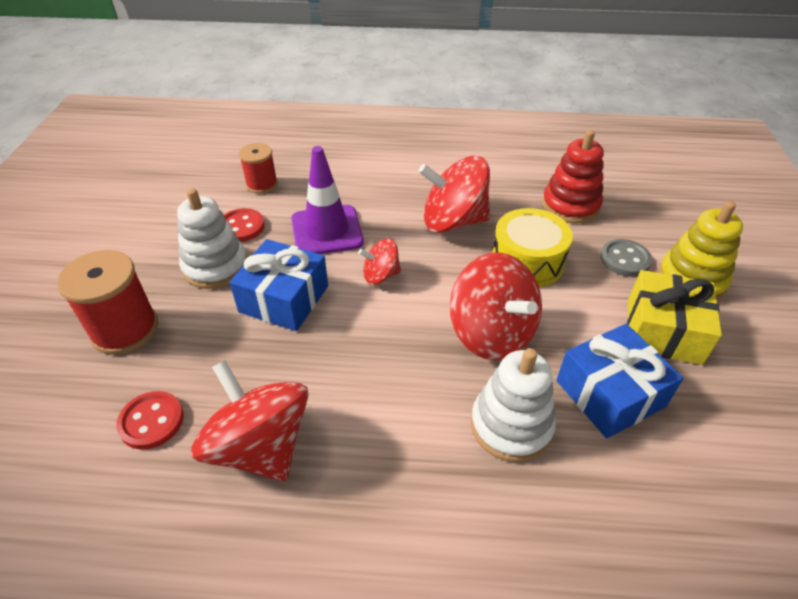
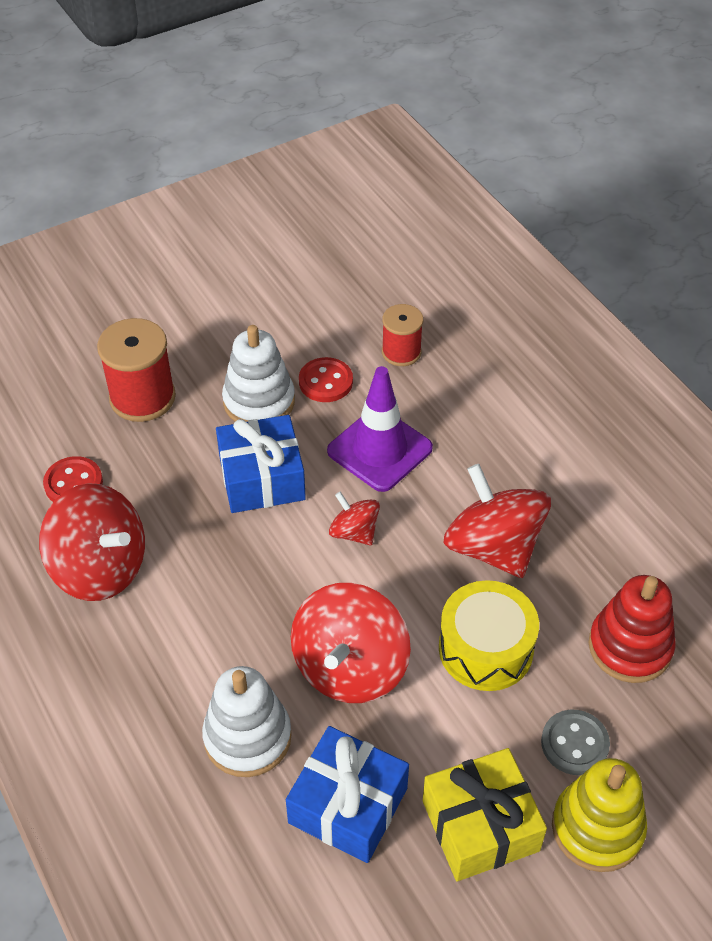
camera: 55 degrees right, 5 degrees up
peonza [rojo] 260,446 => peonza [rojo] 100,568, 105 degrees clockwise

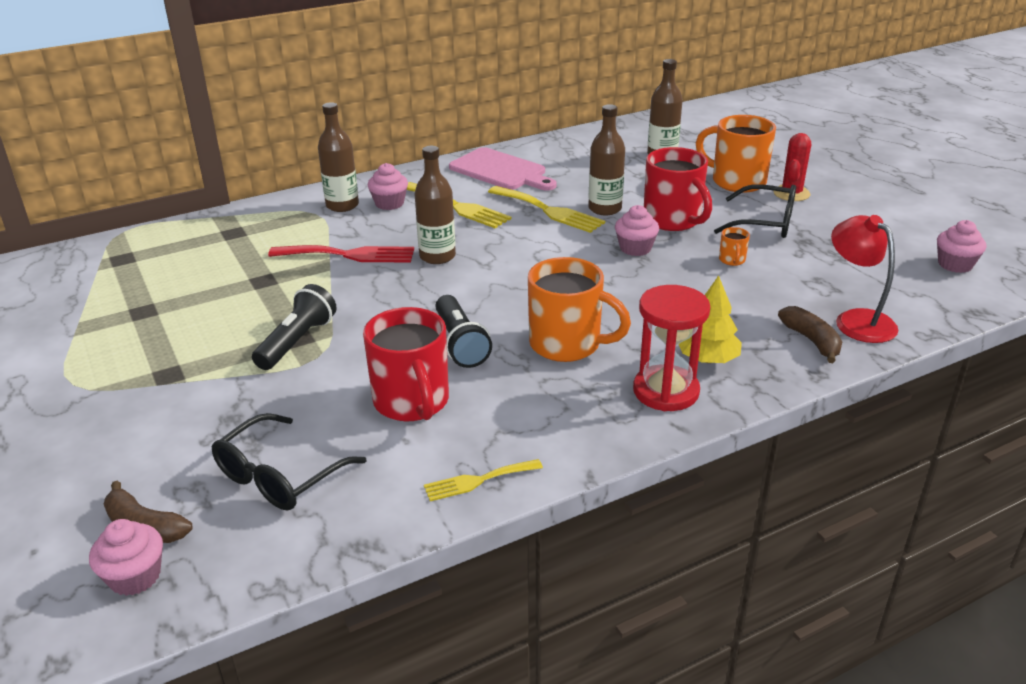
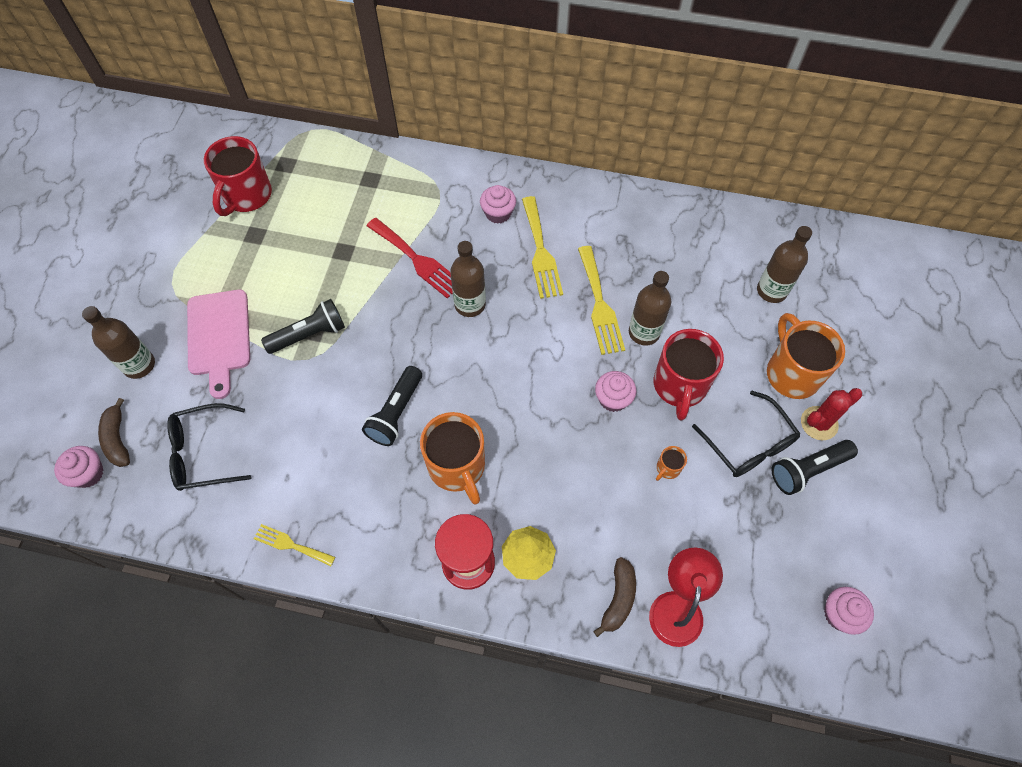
camera: 40 degrees right, 30 degrees up
botella [marrón] 342,205 => botella [marrón] 139,365, shifted
tabla de cortar [rosa] 500,171 => tabla de cortar [rosa] 219,337, shifted
taza [rojo] 412,402 => taza [rojo] 247,196, shifted
nothing => lámpara de mano [negro] 807,470

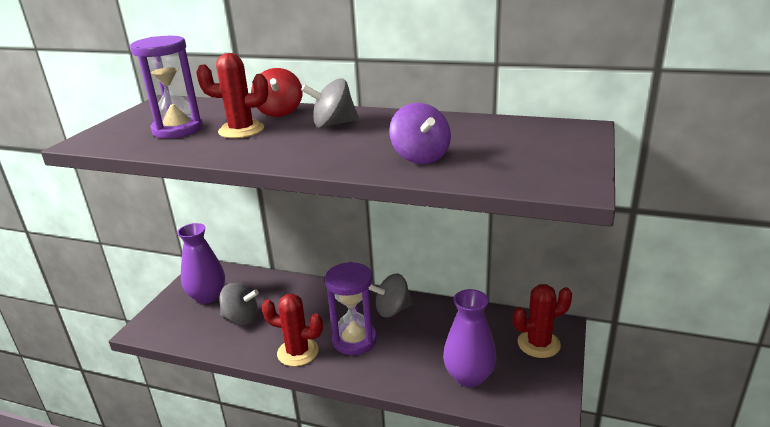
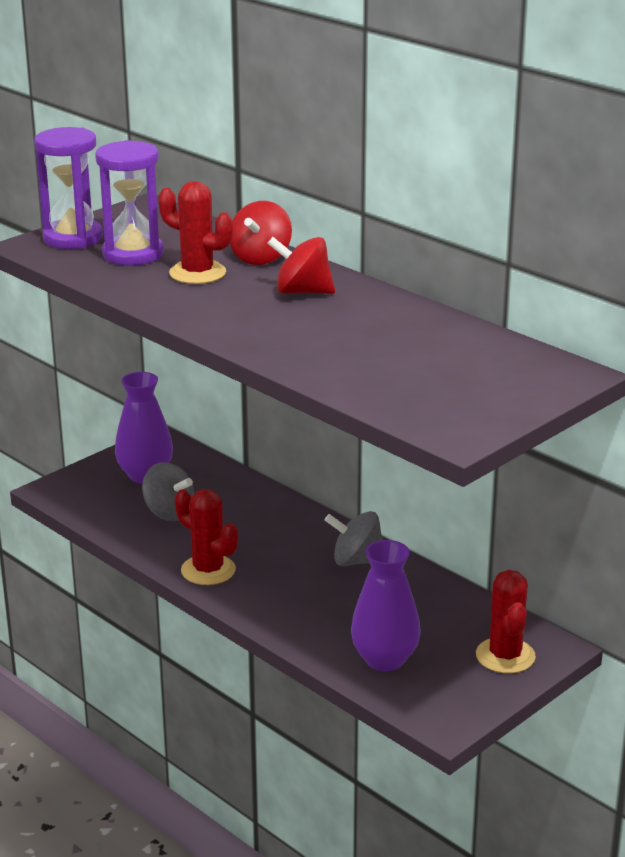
camera: 25 degrees right, 0 degrees up
peonza [gris] 333,124 => peonza [rojo] 302,292
peonza [morado] 420,157 => nothing
reloj de arena [morado] 354,340 => reloj de arena [morado] 73,238, shifted
cactus [rojo] 538,344 => cactus [rojo] 505,656, 75 degrees clockwise

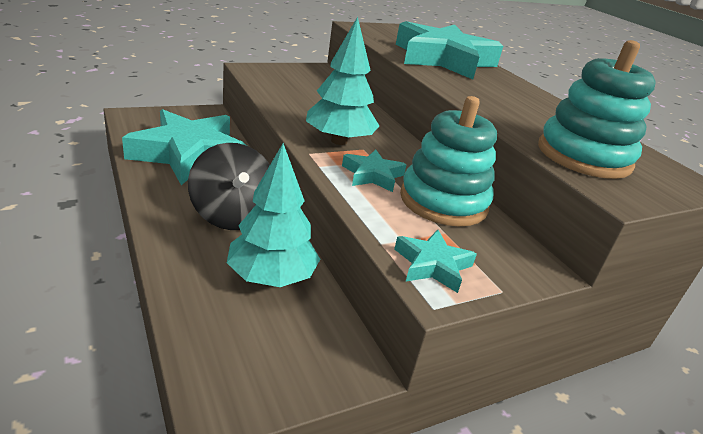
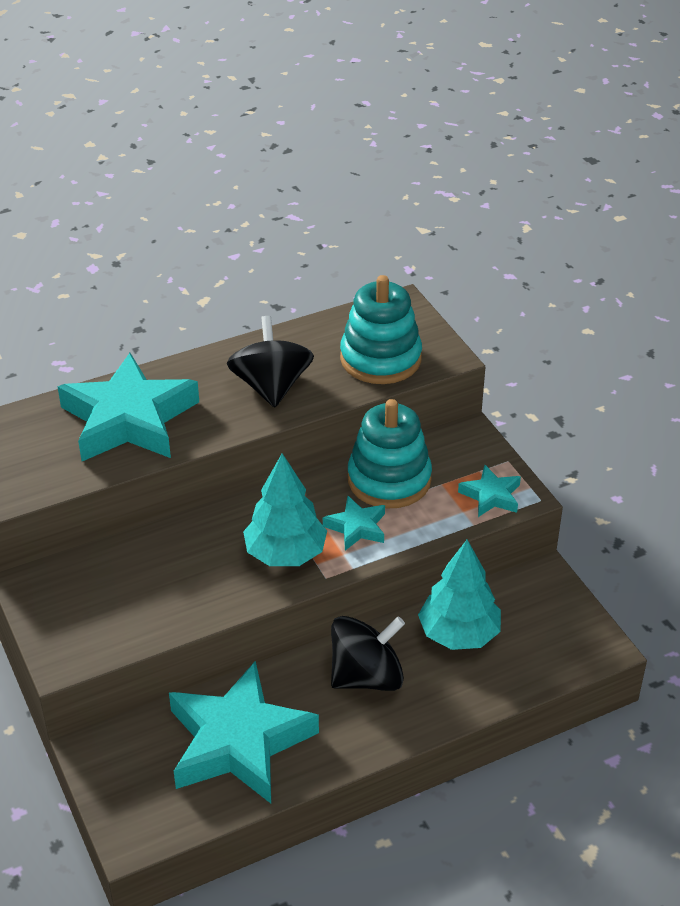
camera: 85 degrees left, 10 degrees up
nothing => peonza [negro] 271,387

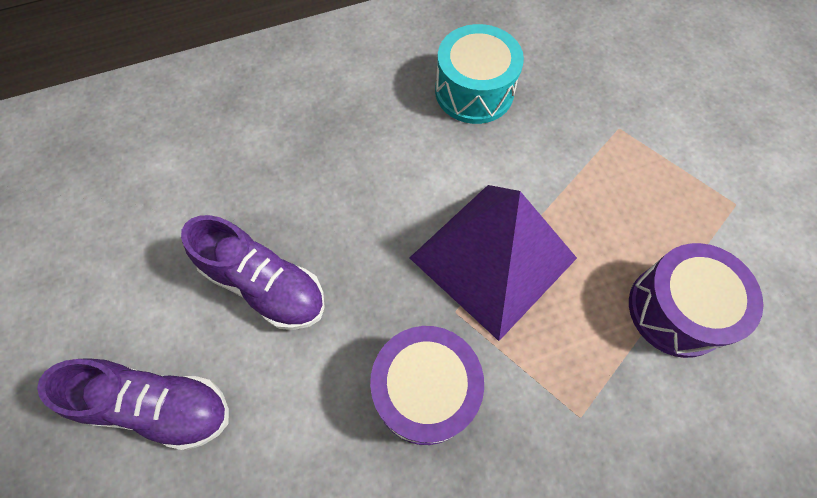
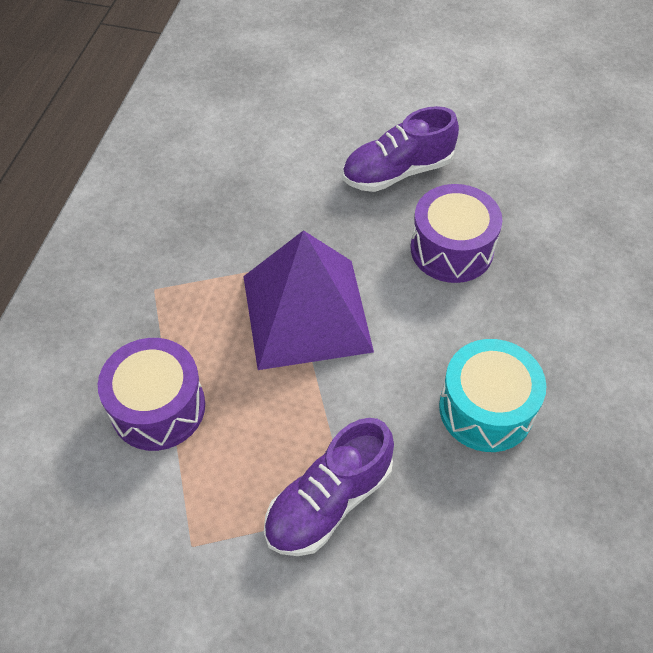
camera: 125 degrees right, 10 degrees down
tambor [morado] 425,391 => tambor [morado] 451,249, shifted
zapato [morado] 158,406 => zapato [morado] 329,501, shifted

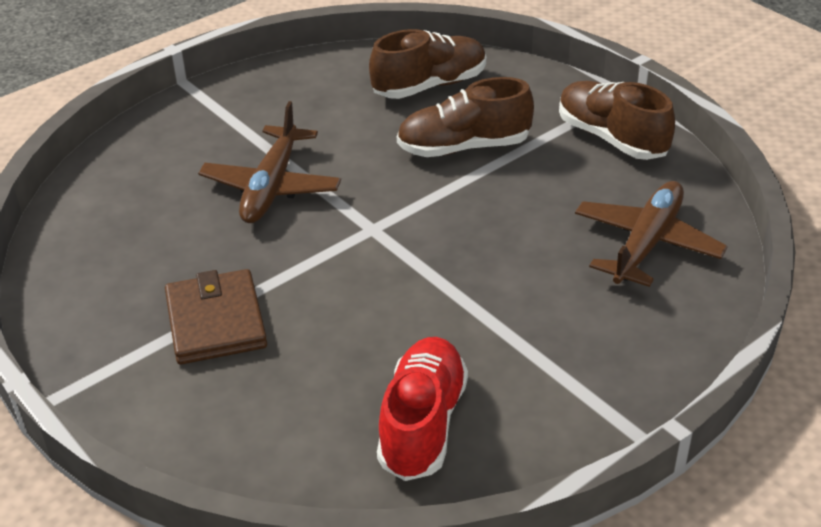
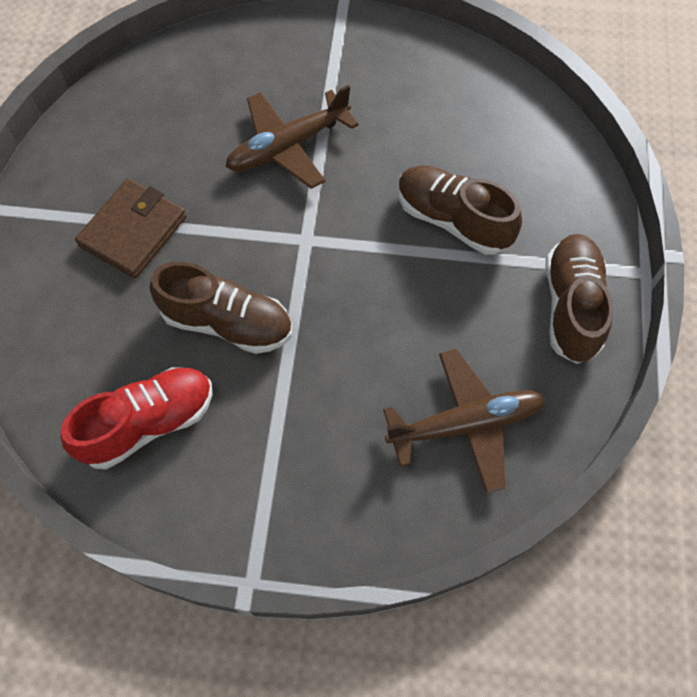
camera: 45 degrees right, 25 degrees up
zapato [marrón] 429,86 => zapato [marrón] 227,323, shifted

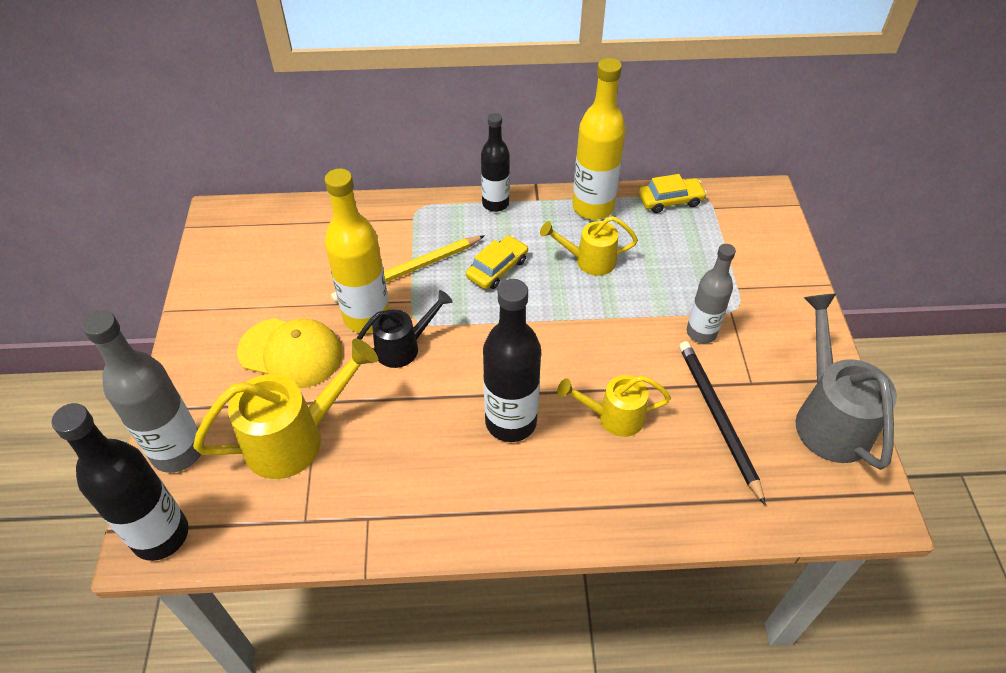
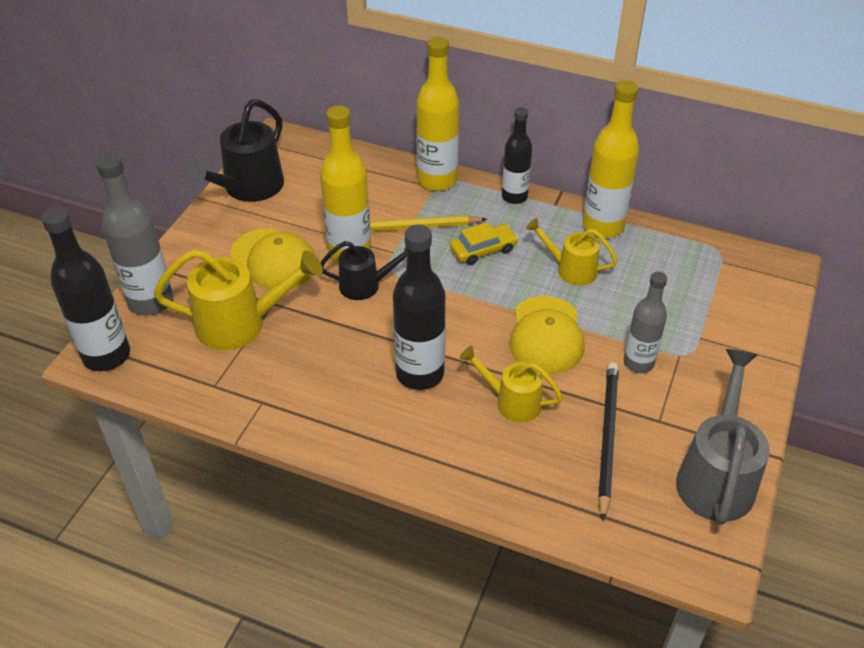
camera: 25 degrees right, 5 degrees down
coche [amarillo] 670,200 => nothing
nothing => botella [amarillo] 437,180
nothing => regadera [negro] 248,188
nothing => gorra [amarillo] 546,335

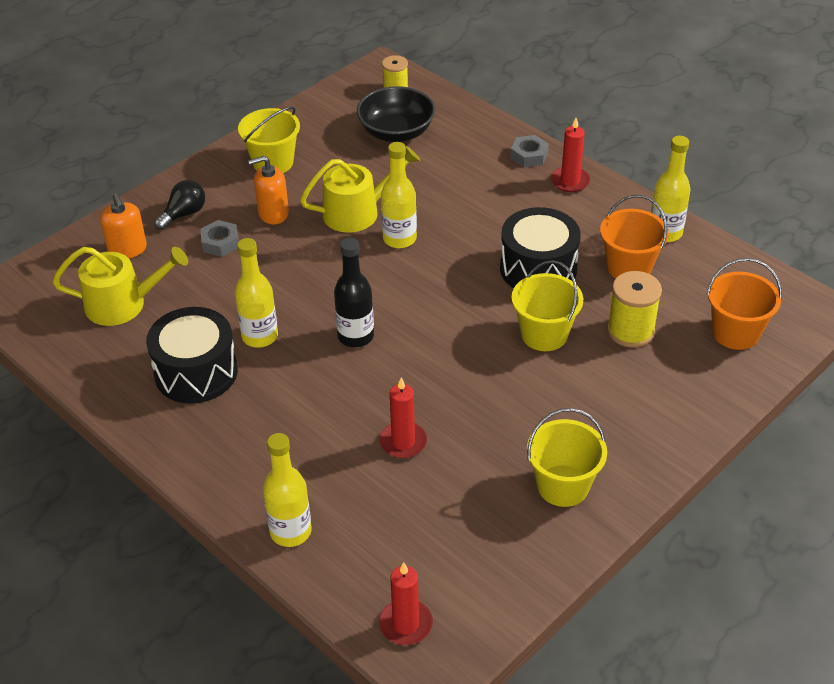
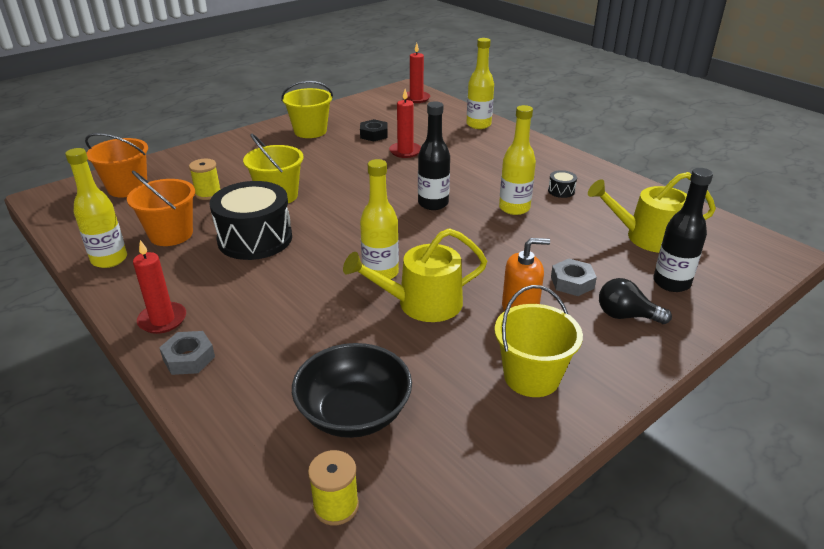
camera: 175 degrees left, 10 degrees down
bombilla [negro] 184,214 => bombilla [negro] 626,316, 60 degrees clockwise
dispensador de jabón [naranja] 127,249 => botella [negro] 671,283
carrete [amarillo] 630,331 => carrete [amarillo] 208,194, x0.66
tambor [negro] 196,372 => tambor [negro] 561,191, x0.40
nothing => tuerca [negro] 374,134

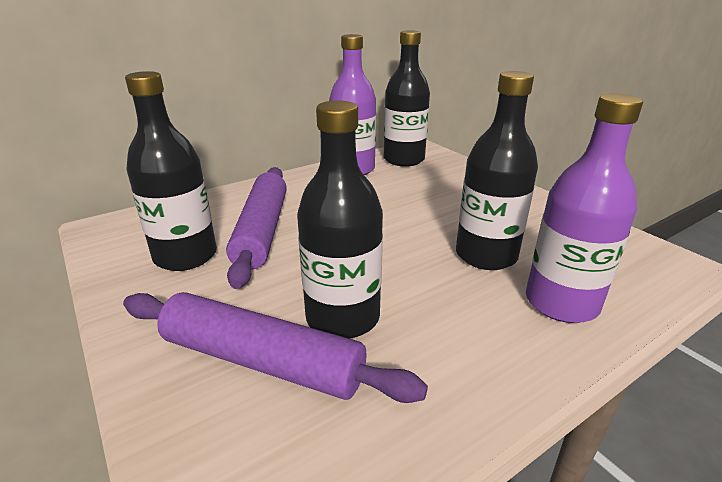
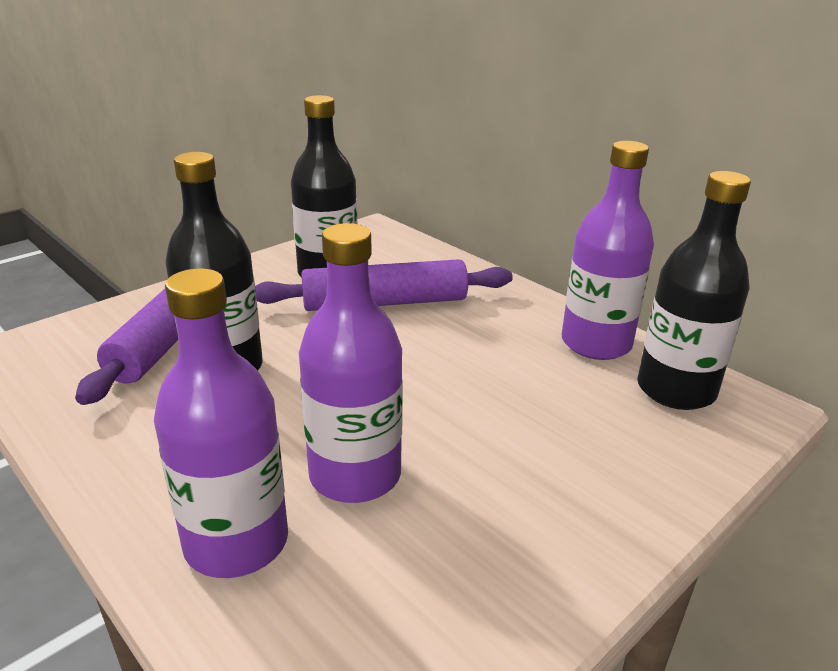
camera: 80 degrees right, 0 degrees up
botella [negro] 486,255 => botella [morado] 355,475

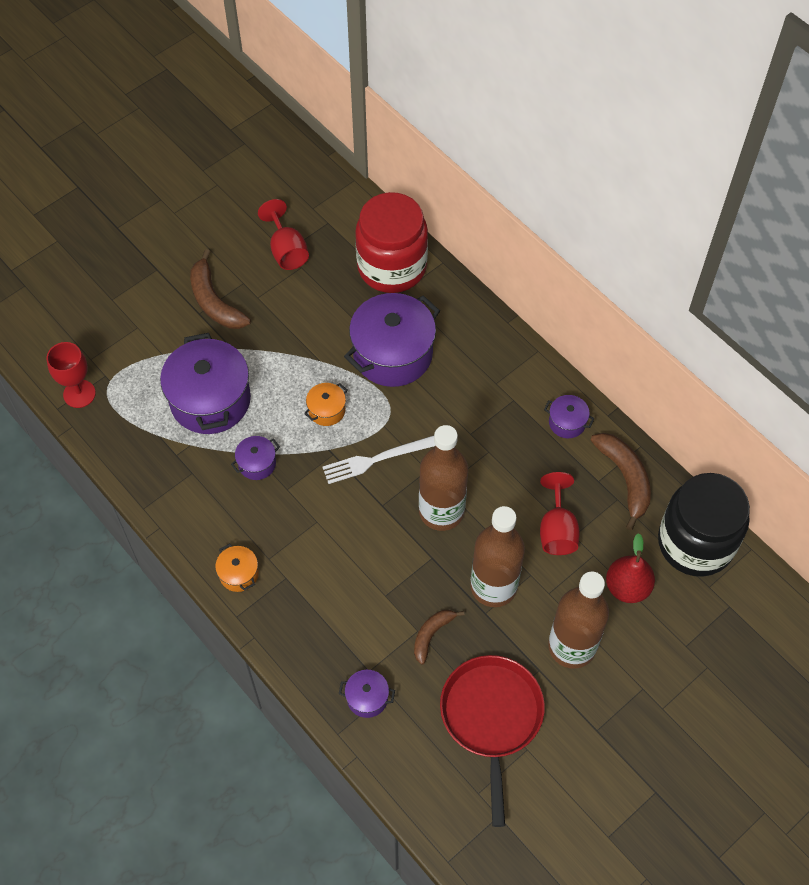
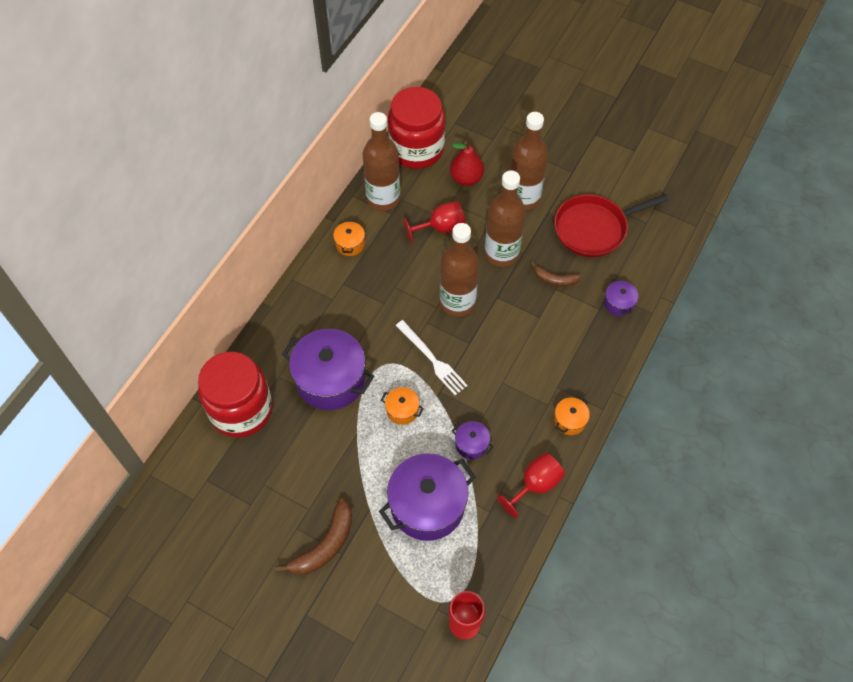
camera: 110 degrees left, 0 degrees up
copa [rojo] 287,251 => copa [rojo] 535,485, shifted
olla [morado] 567,422 => olla [naranja] 350,244
plátano [marrón] 625,478 => botella [marrón] 383,198
tarro [negro] 695,543 => tarro [rojo] 416,149

